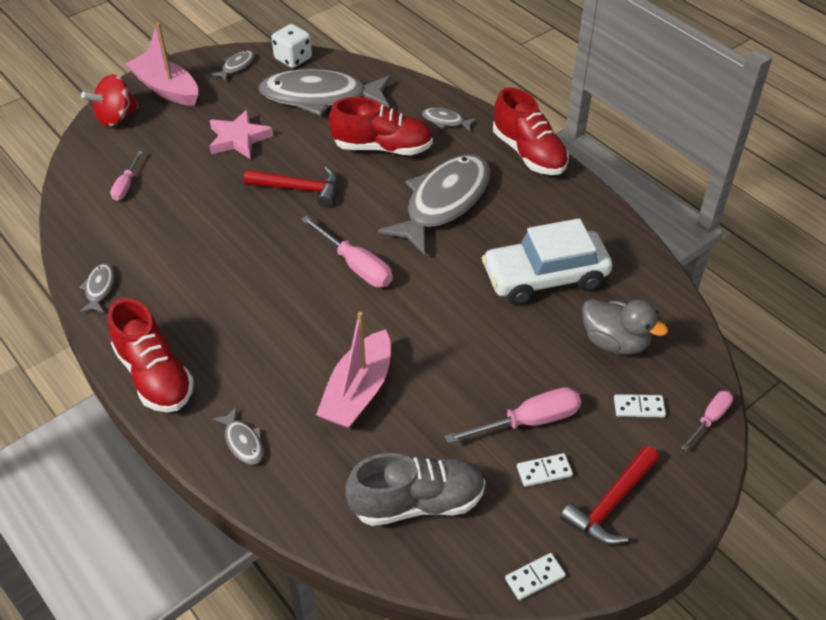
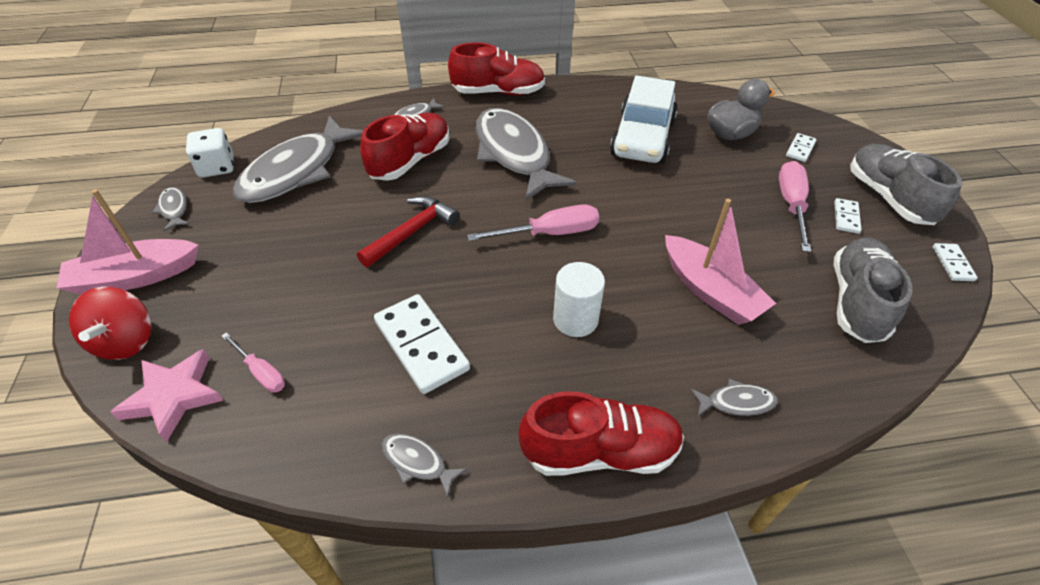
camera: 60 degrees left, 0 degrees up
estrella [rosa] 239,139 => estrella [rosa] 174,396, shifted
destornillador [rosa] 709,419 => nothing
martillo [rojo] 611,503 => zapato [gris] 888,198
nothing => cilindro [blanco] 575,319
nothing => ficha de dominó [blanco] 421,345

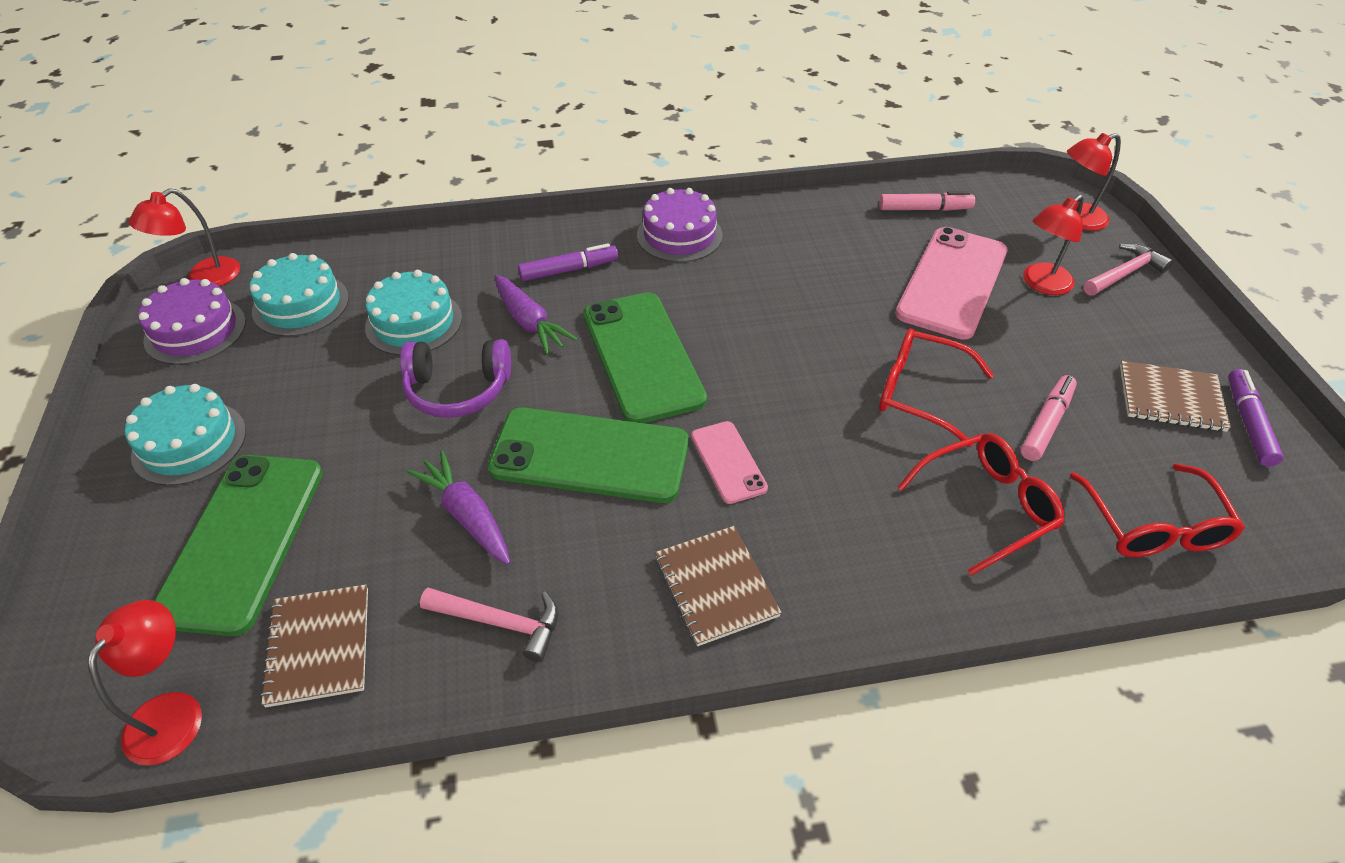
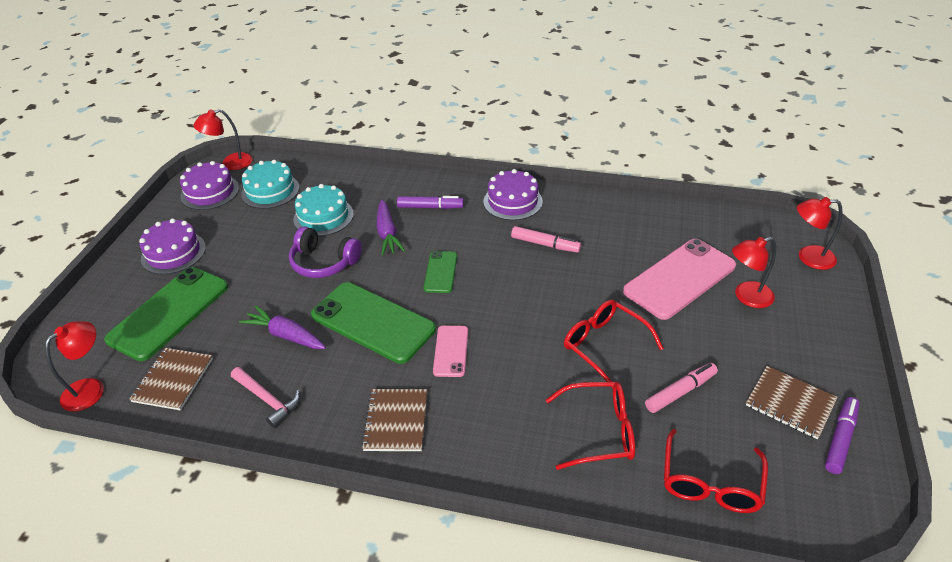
camera: 25 degrees right, 5 degrees down
rotulador [rosa] 924,209 => rotulador [rosa] 545,244, shifted
martillo [rosa] 1124,273 => nothing
móvil [verde] 642,356 => móvil [verde] 441,272, x0.51
tarta [turquesa] 189,443 => tarta [morado] 173,253
zanahoria [morado] 466,515 => zanahoria [morado] 286,335, 45 degrees counterclockwise

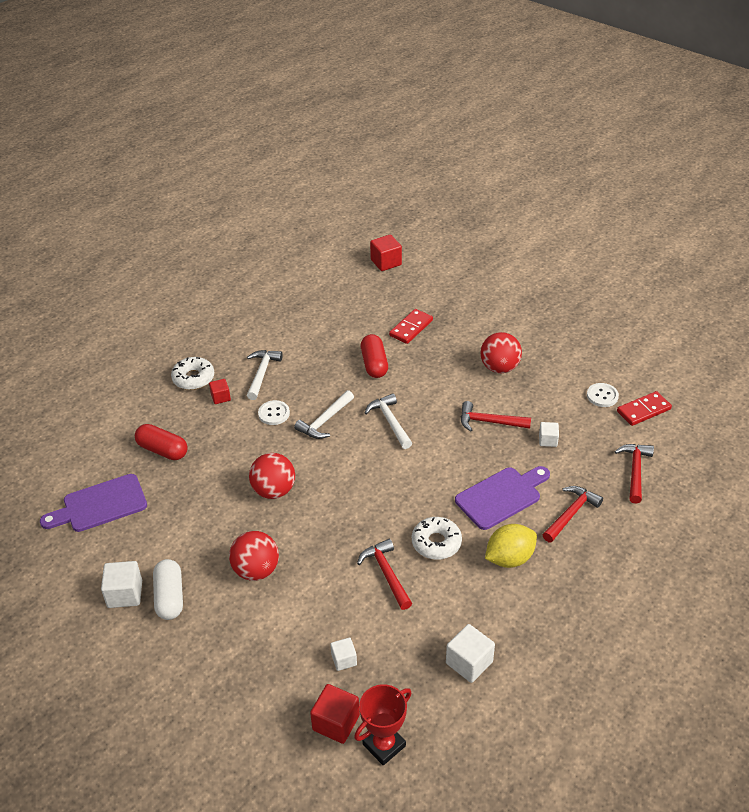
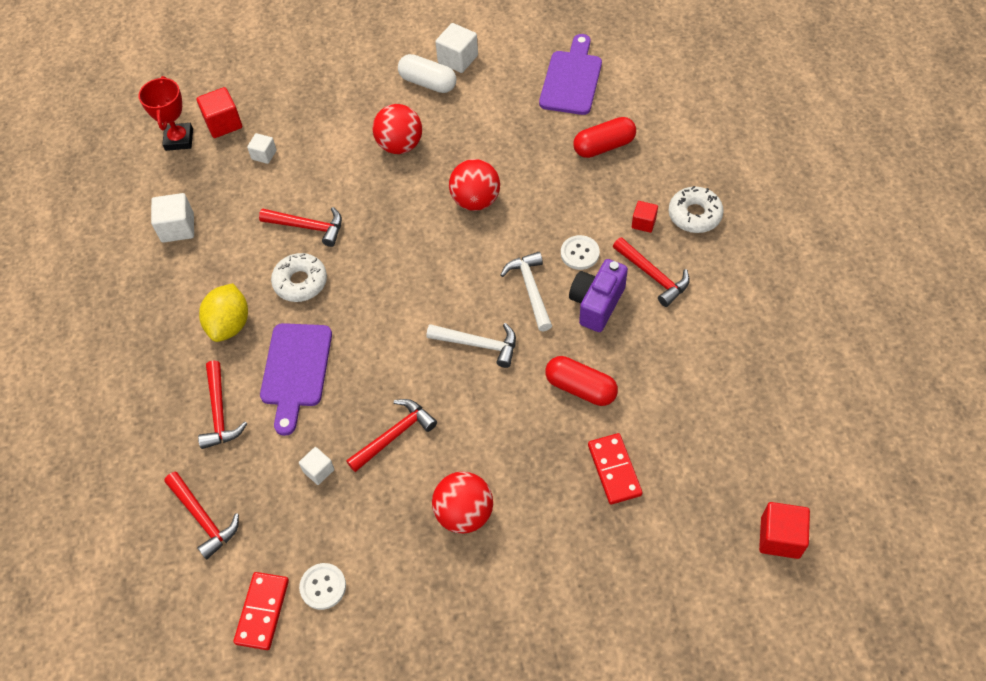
camera: 130 degrees right, 15 degrees up
martillo [blanco] 262,373 => martillo [rojo] 653,276
nothing => cámara [morado] 596,304

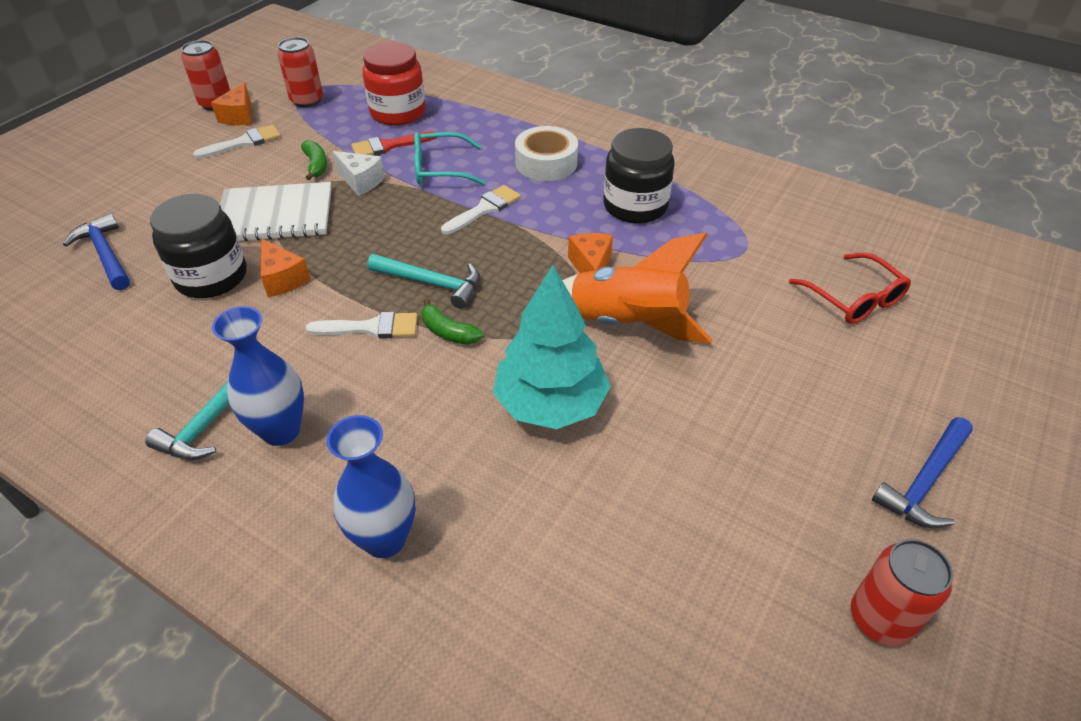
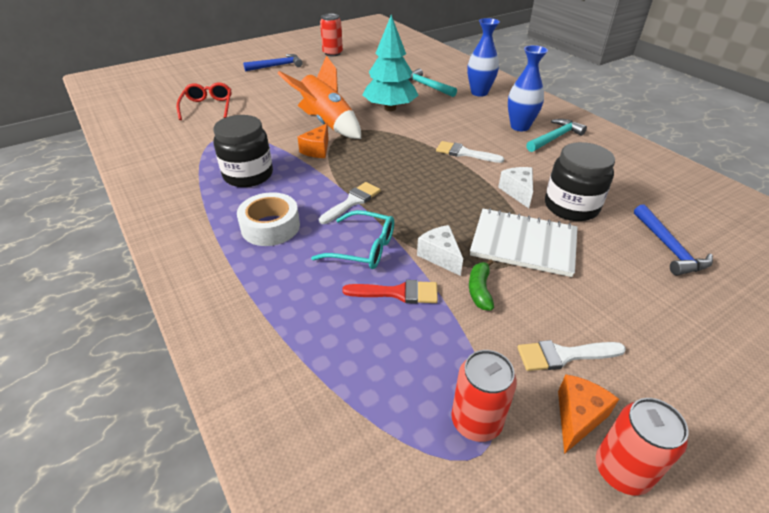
camera: 155 degrees left, 5 degrees down
tarro [rojo] 398,113 => nothing
pincel [blanco] 484,209 => pincel [blanco] 352,202, 150 degrees clockwise
queso [naranja] 283,279 => queso [blanco] 517,192
martillo [turquesa] 431,283 => martillo [turquesa] 426,86, shifted
plátano [verde] 448,332 => nothing

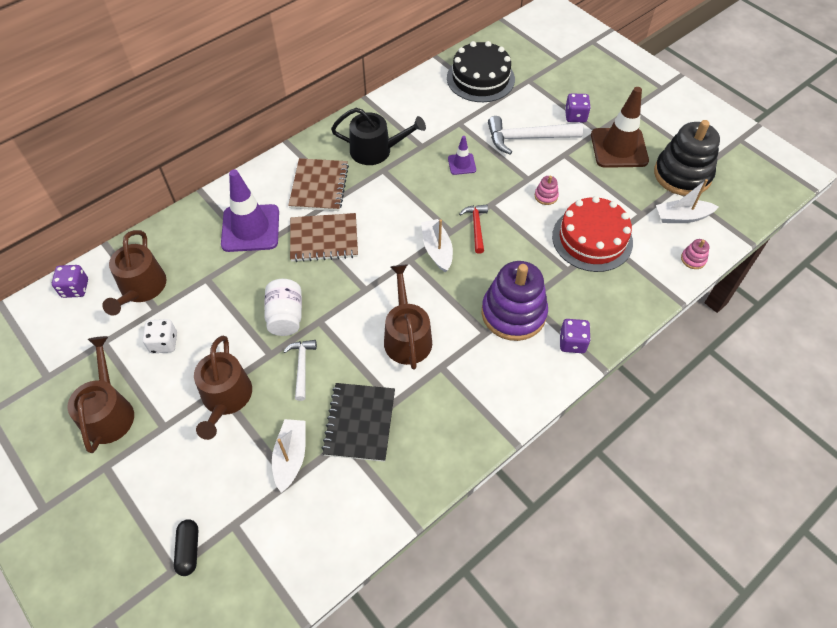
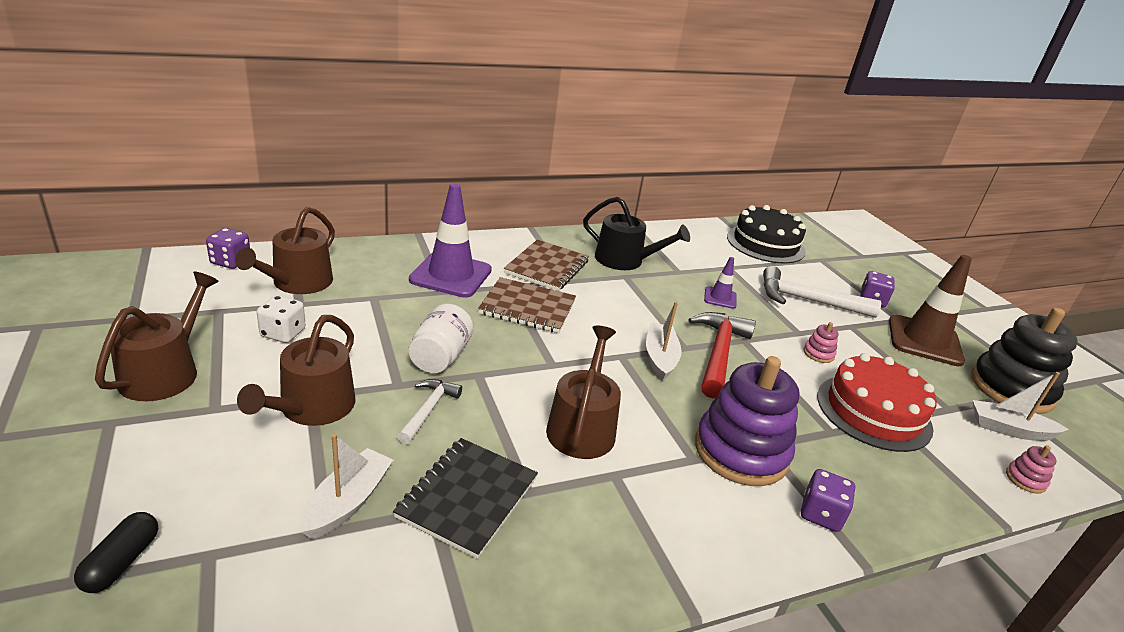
camera: 15 degrees right, 25 degrees down
martillo [rojo] 476,227 => martillo [rojo] 718,353, x1.74

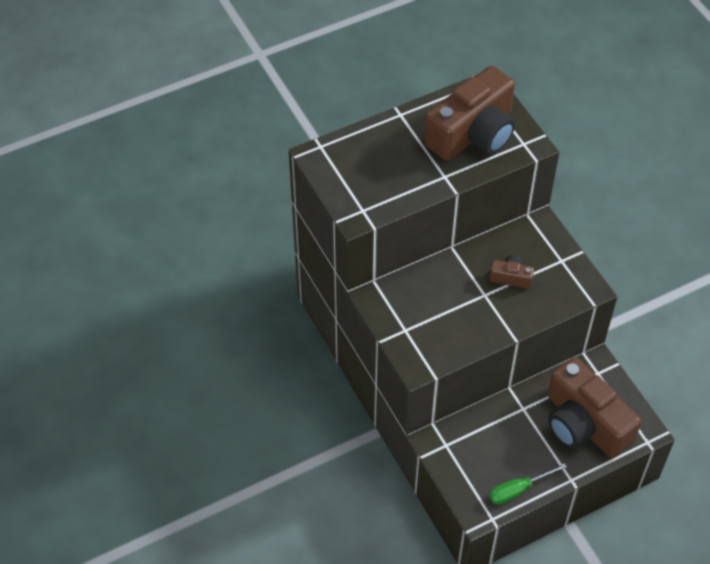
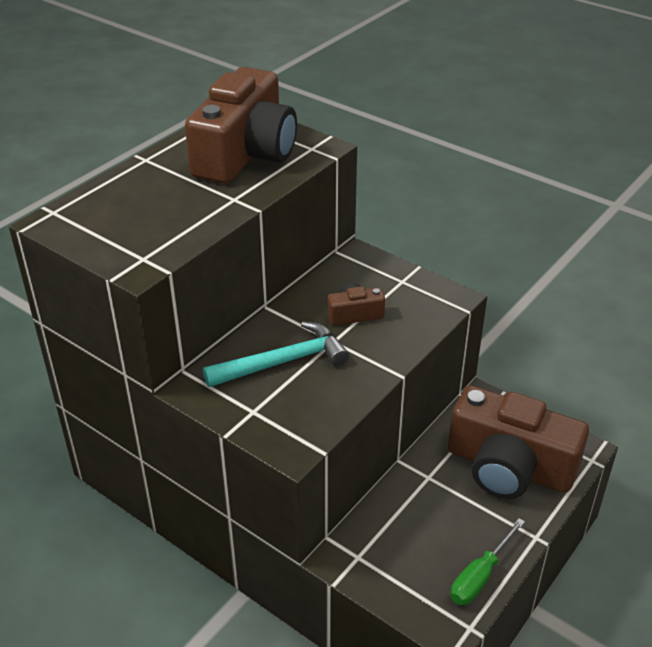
camera: 25 degrees left, 15 degrees down
nothing => martillo [turquesa] 283,362

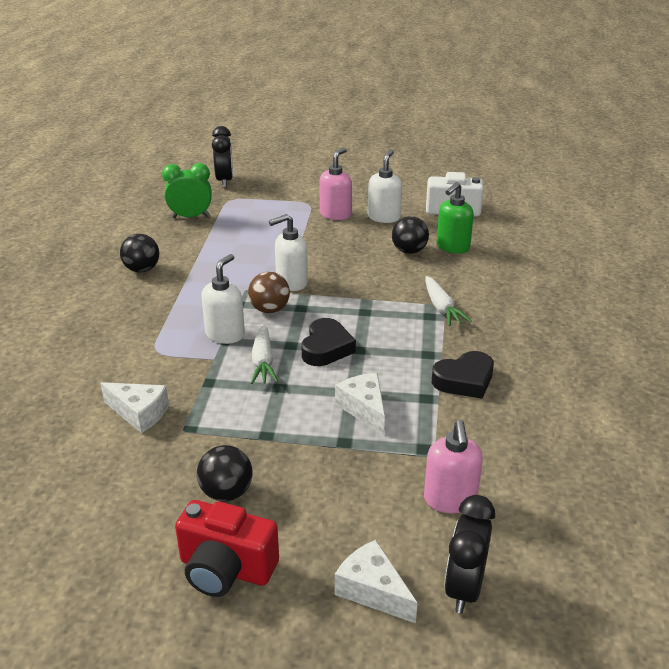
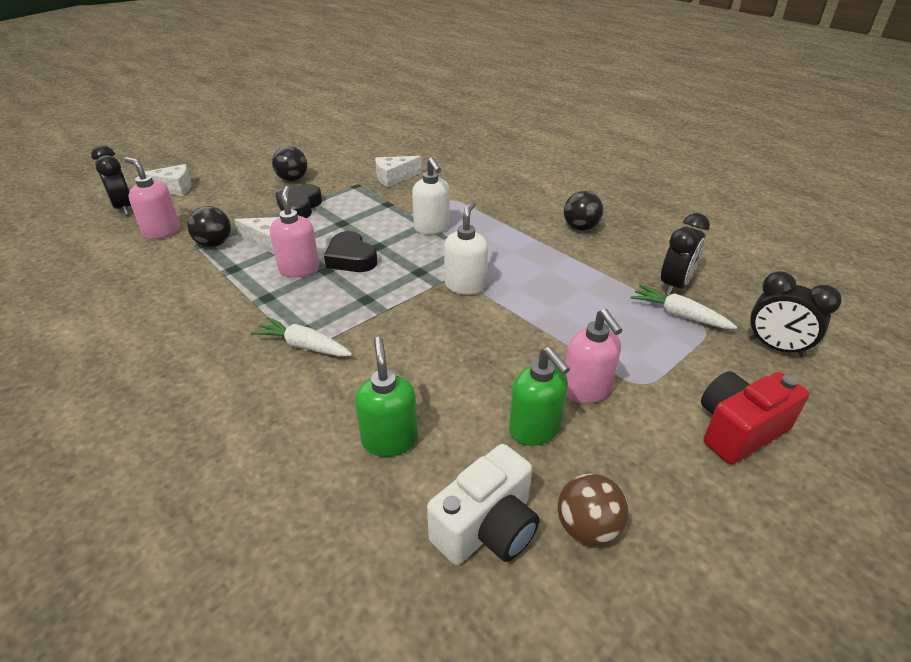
camera: 130 degrees right, 5 degrees up
dispensador de jabón [blanco] 384,217 => dispensador de jabón [verde] 535,429
despertador [verde] 190,217 => despertador [negro] 675,285
pelota [negro] 409,251 => pelota [negro] 214,244, shifted
pelota [marrón] 269,309 => pelota [marrón] 587,528, shifted
zanahoria [blanco] 263,362 => zanahoria [blanco] 678,315, shifted
corazón [negro] 464,380 => corazón [negro] 299,207, shifted
cámara [rojo] 226,569 => cámara [rojo] 738,430, shifted
nothing => dispensador de jabón [rosa] 299,269

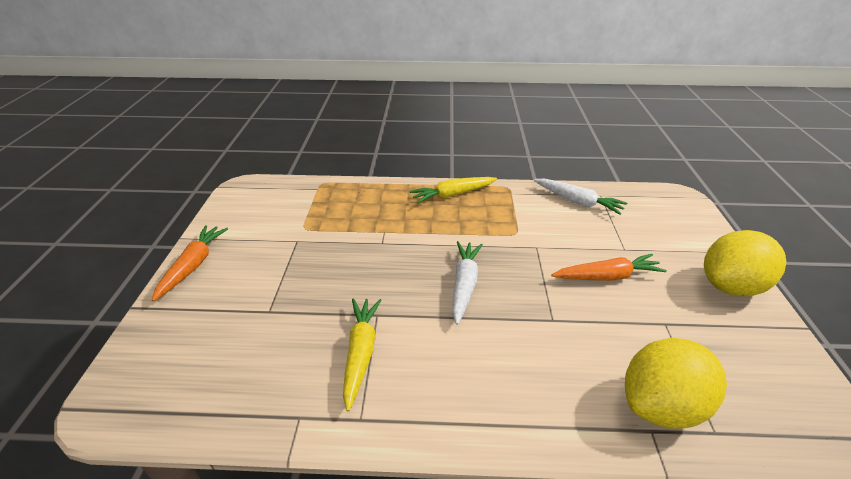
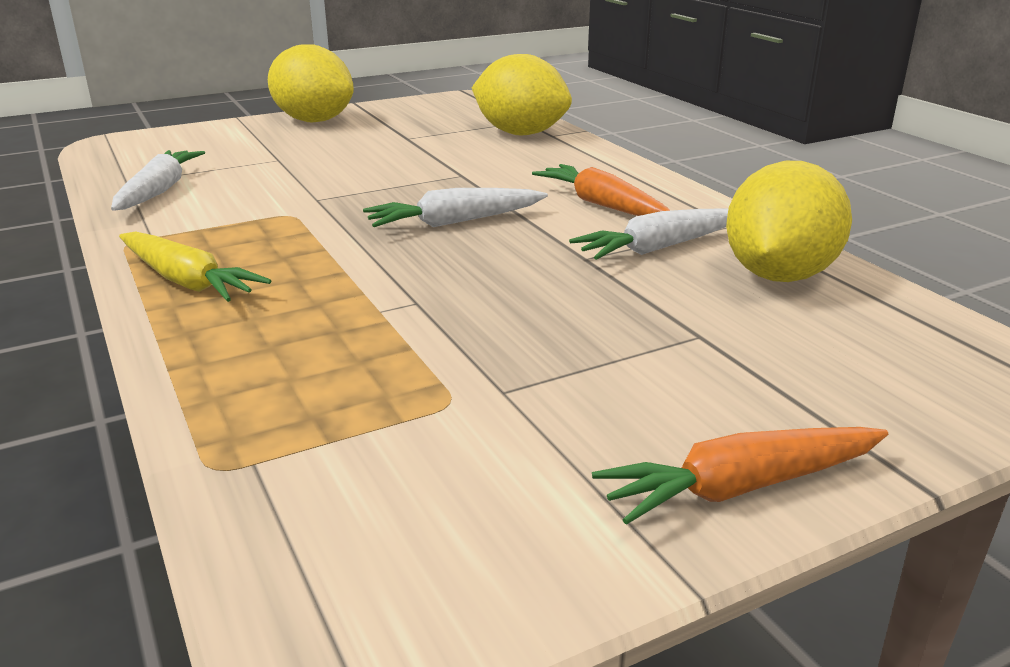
camera: 120 degrees left, 10 degrees down
zanahoria [naranja] 607,276 => zanahoria [naranja] 602,205, shifted
zanahoria [amarillo] 360,353 => zanahoria [blanco] 659,248
nothing => limón [amarillo] 778,275

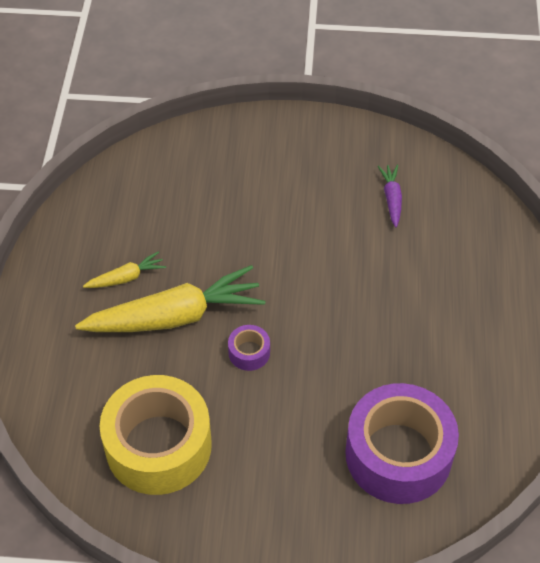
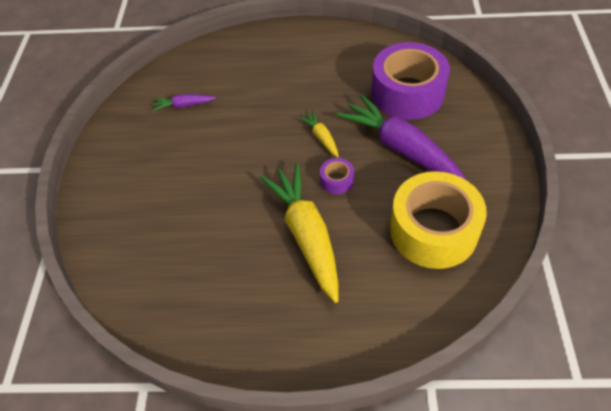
camera: 90 degrees left, 0 degrees up
zanahoria [amarillo] 126,278 => zanahoria [amarillo] 321,137, shifted
nothing => zanahoria [morado] 401,148

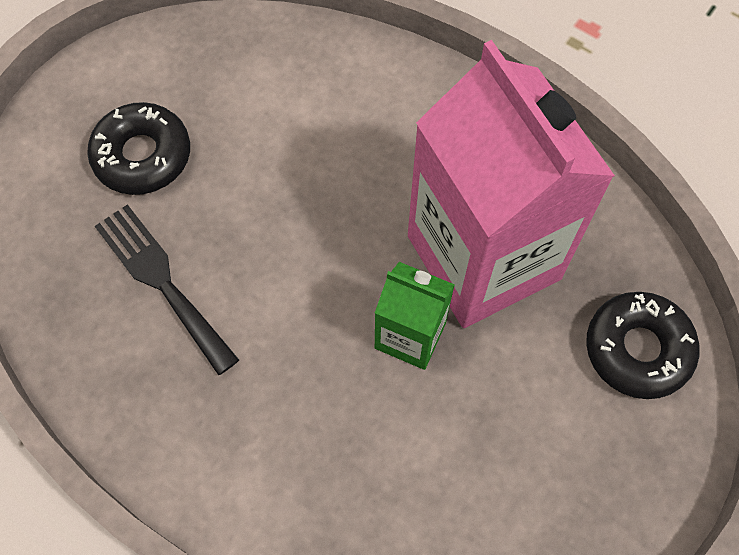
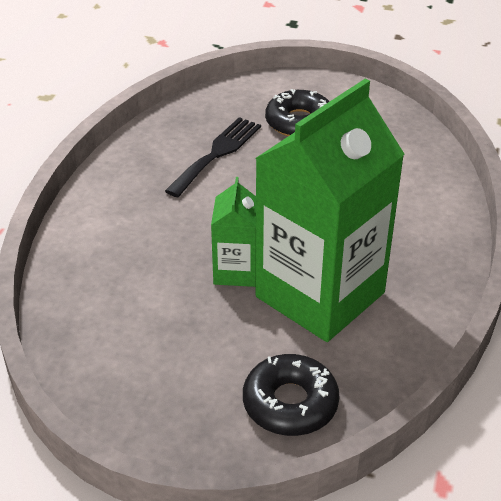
camera: 70 degrees right, 25 degrees down
cartón de leche [rosa] 483,257 => cartón de leche [verde] 320,295

